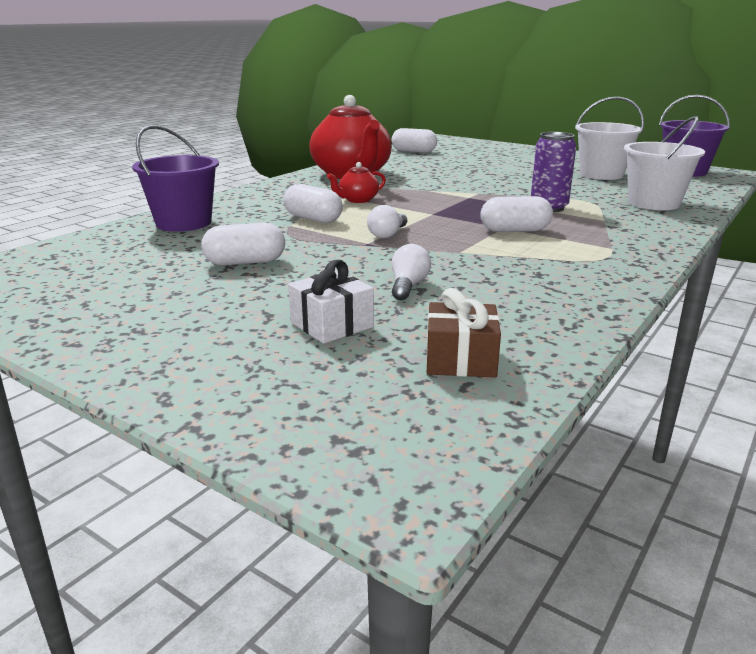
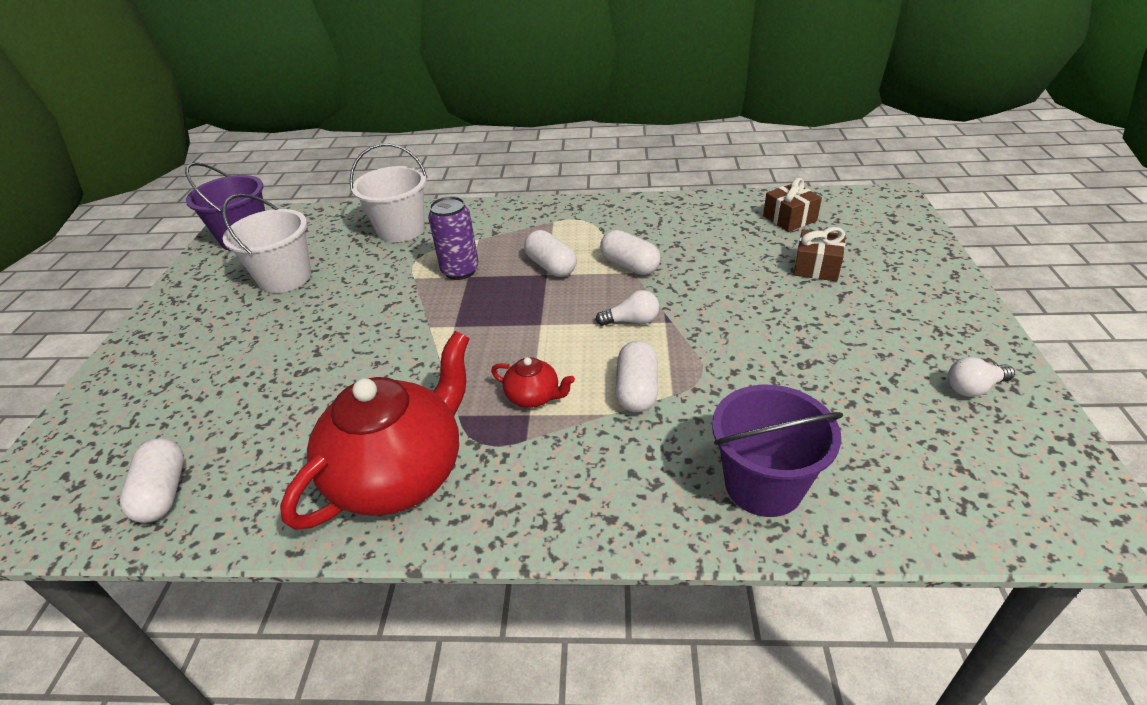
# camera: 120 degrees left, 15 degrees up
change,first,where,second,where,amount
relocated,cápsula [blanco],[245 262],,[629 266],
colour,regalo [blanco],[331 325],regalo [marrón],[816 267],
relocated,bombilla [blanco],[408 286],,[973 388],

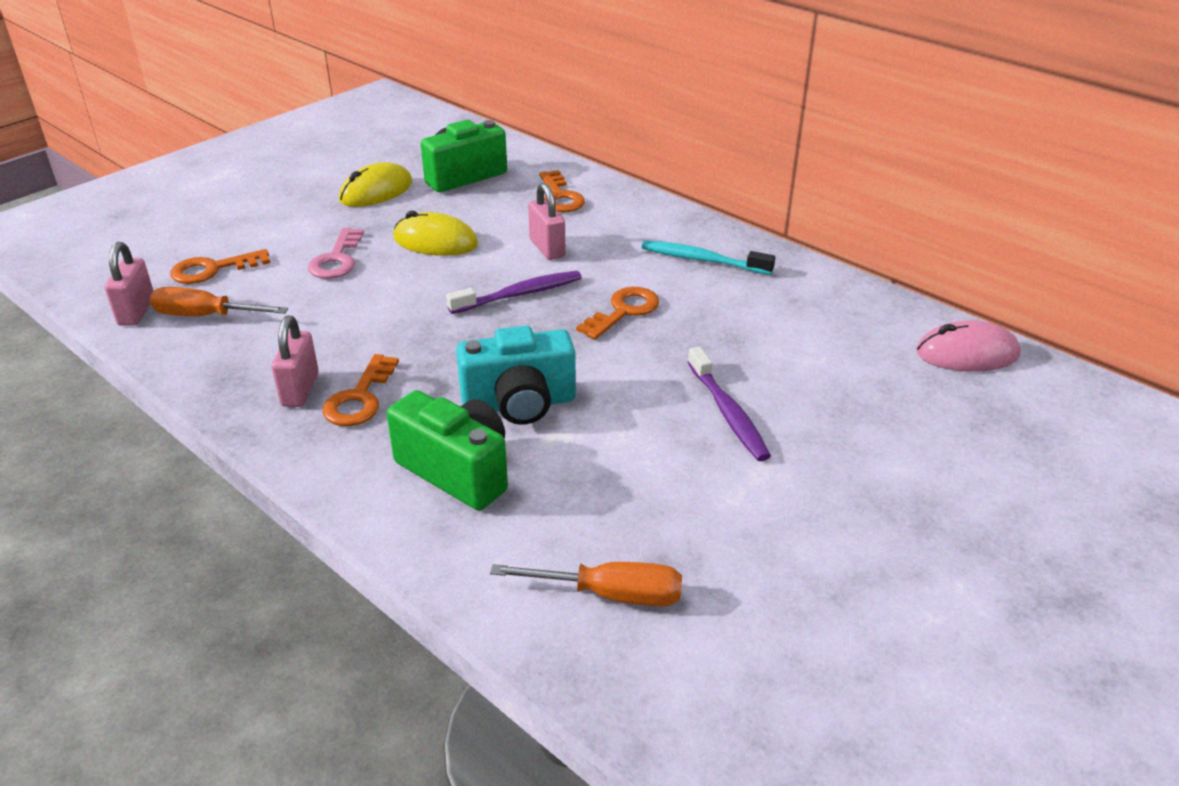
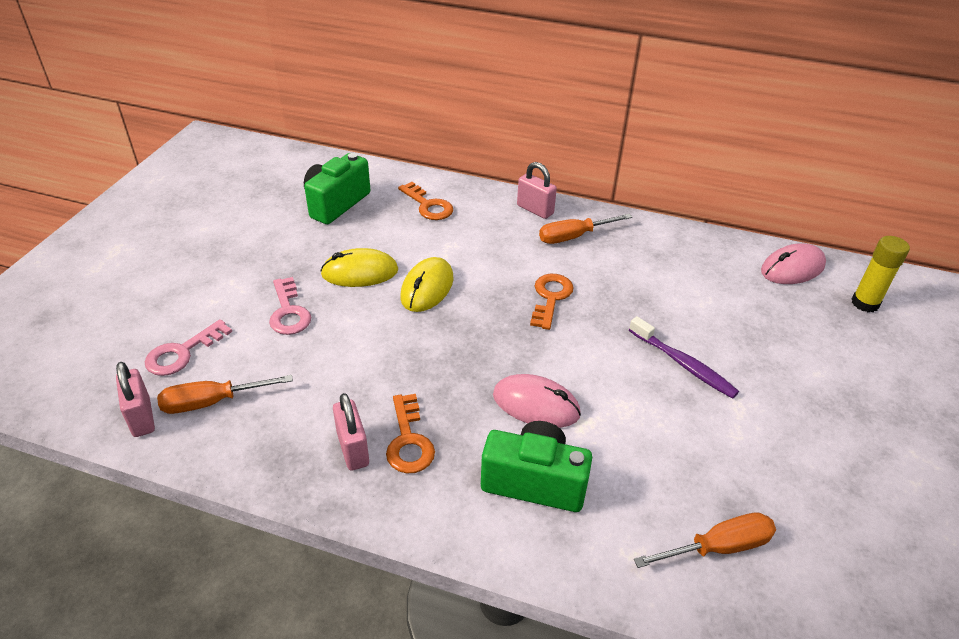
# camera: 25 degrees left, 5 degrees up
change,first,where,second,where,amount
colour,llave [naranja],[212 270],llave [rosa],[182 353],
relocated,ratón [amarillo],[376 191],,[427 288],
missing,cepillo de dientes [morado],[519 294],,,
exchanged,cámara [turquesa],[519 404],ratón [rosa],[536 405],
relocated,candado [rosa],[547 248],,[535 210],
exchanged,cepillo de dientes [turquesa],[702 260],destornillador [naranja],[573 237],
appeared,,,barra de pegamento [amarillo],[865 303],

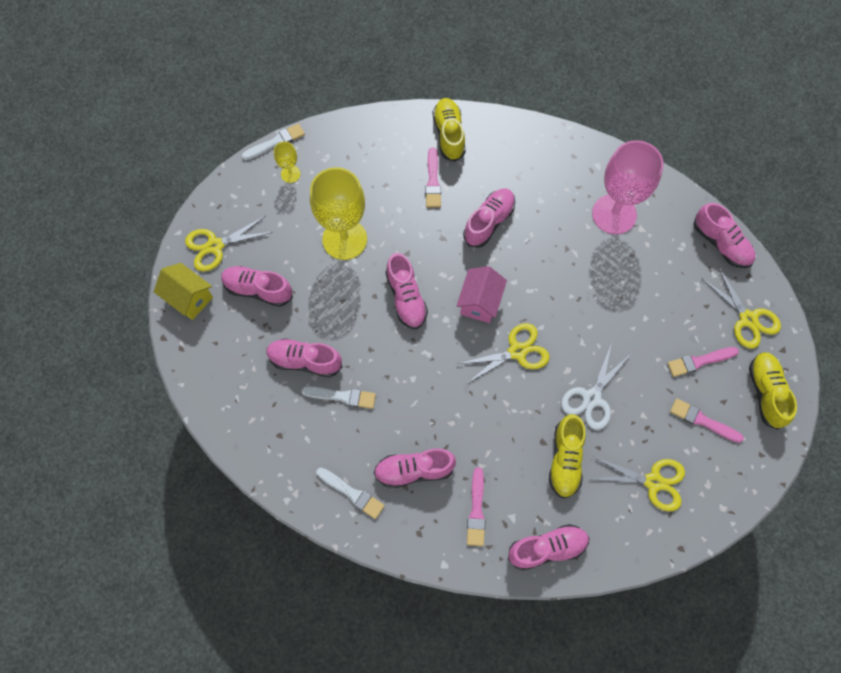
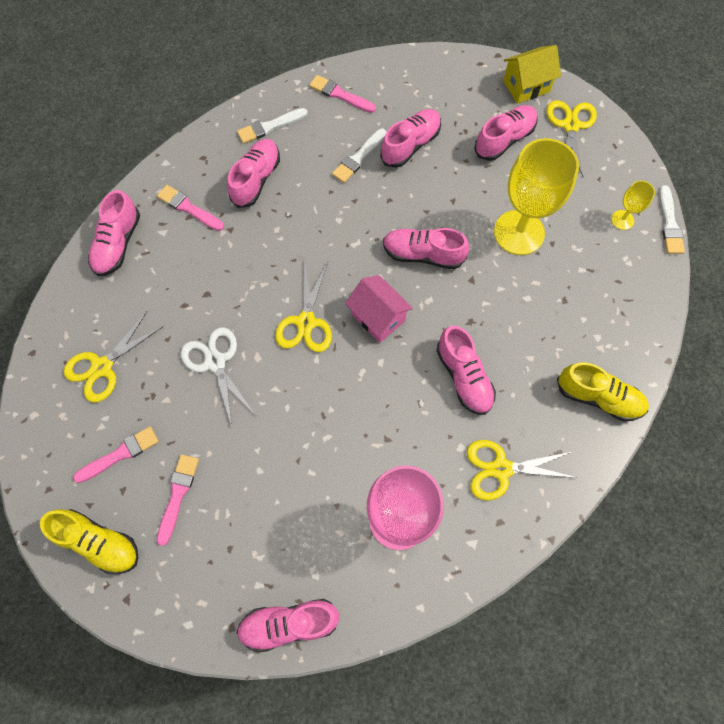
# camera: 120 degrees right, 0 degrees up
change,first,where,second,where,amount
relocated,pincel [rosa],[433 181],,[340 94],
missing,zapato [amarillo],[565 460],,,
relocated,tijeras [amarillo],[748 319],,[501 469],

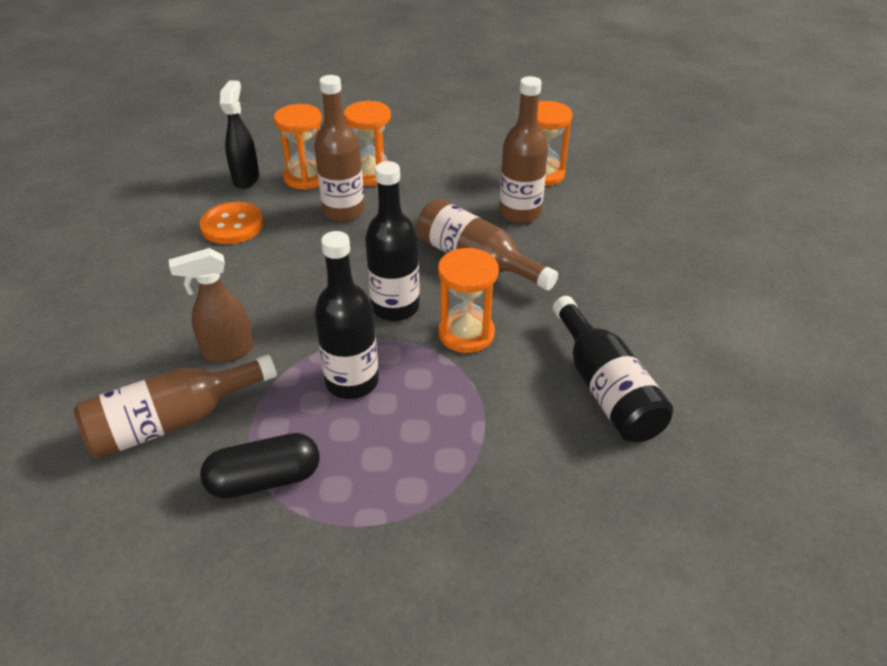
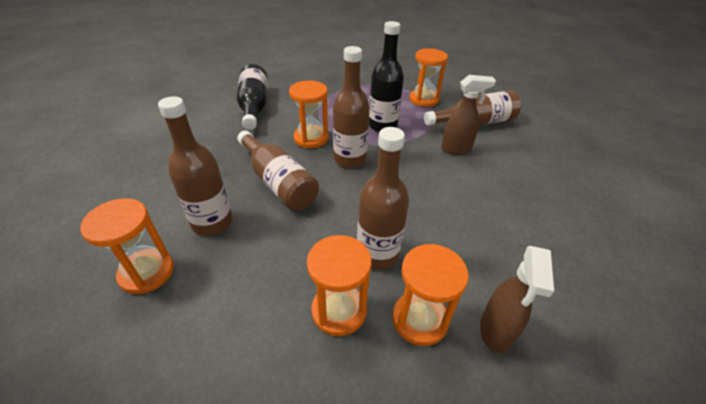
# camera: 170 degrees left, 0 degrees up
change,first,where,second,where,amount
missing,botón [naranja],[232 225],,,
exchanged,cápsula [negro],[264 479],reloj de arena [naranja],[423 99],
colour,pulverizador [negro],[246 179],pulverizador [marrón],[495 331],
colour,botella [negro],[395 307],botella [marrón],[350 159],

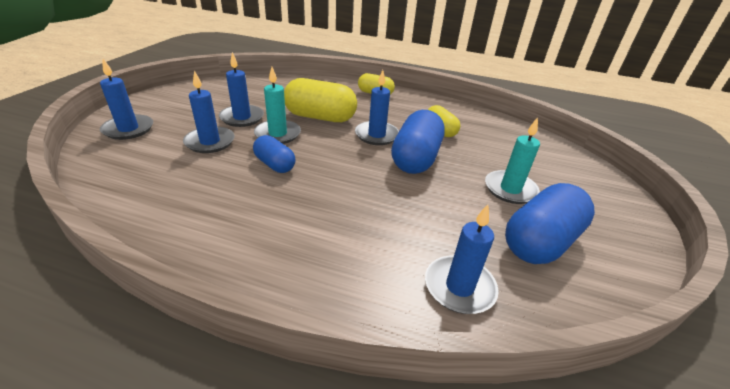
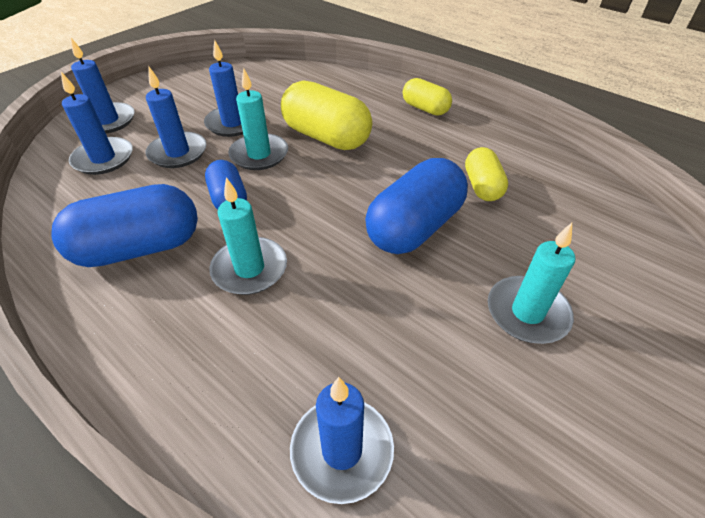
# camera: 25 degrees right, 10 degrees up
change,first,where,second,where,amount
relocated,vela [azul],[376 135],,[103 159],
relocated,cápsula [azul],[540 241],,[139 248],
appeared,,,vela [turquesa],[249 269],

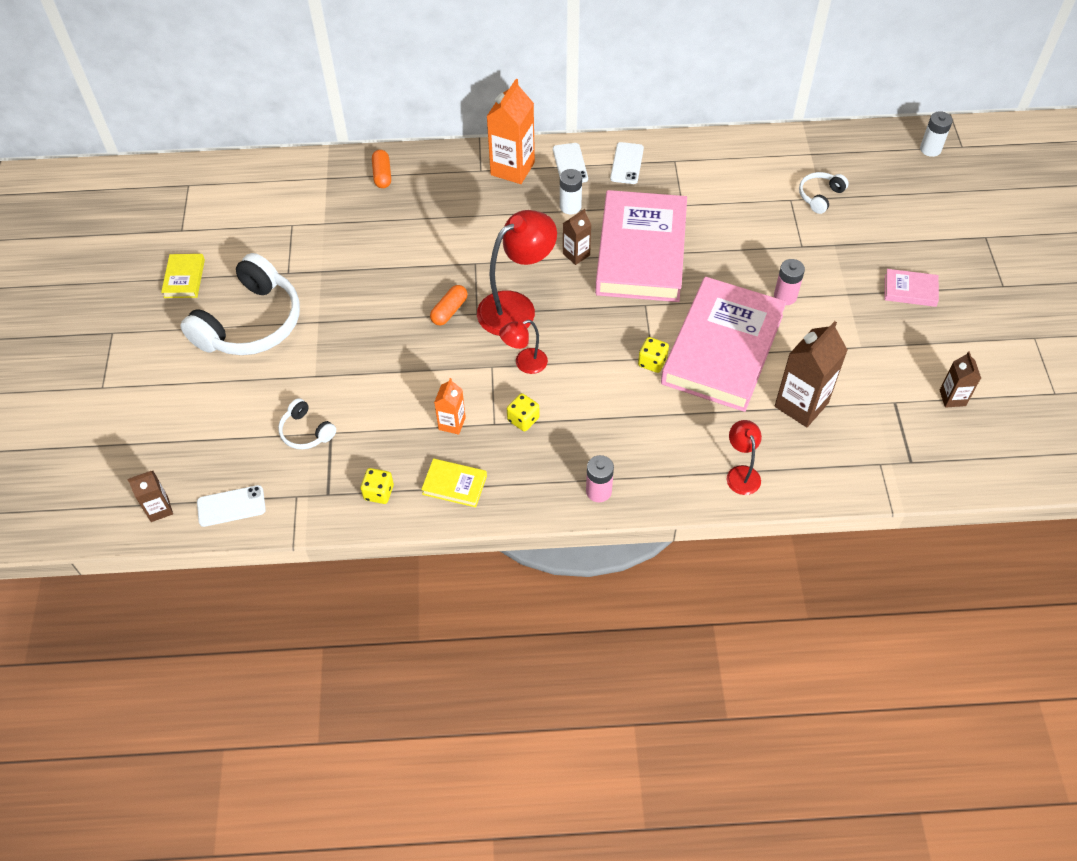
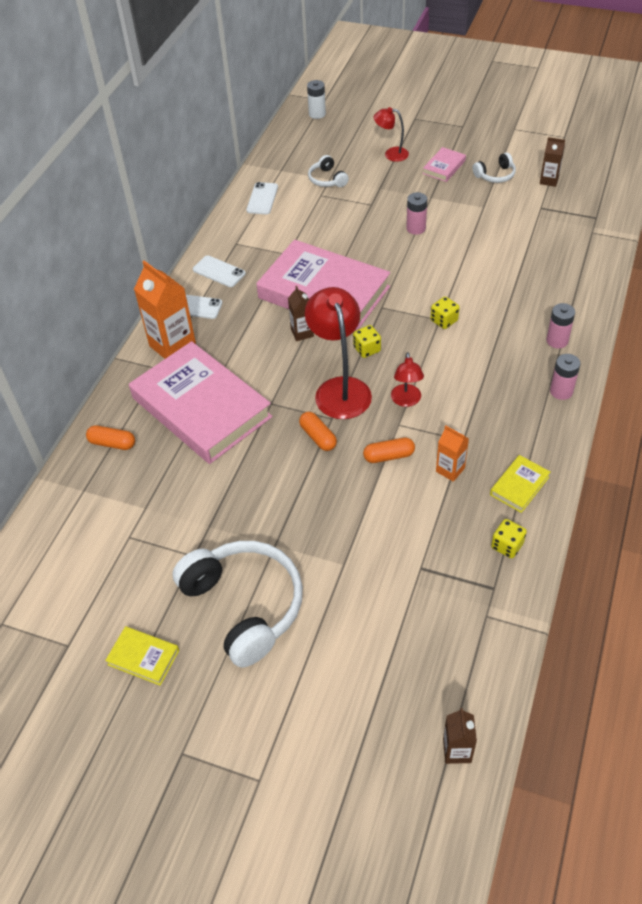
# camera: 65 degrees left, 5 degrees down
change,first,where,second,where,amount
relocated,móvil [blanco],[231 506],,[262 199],
relocated,auriculares [blanco],[306 432],,[495 175],
relocated,dado [amarillo],[523 419],,[367 349],
missing,pila [blanco],[570 206],,,
relocated,libro [rosa],[722 349],,[201 407],
relocated,lámpara [rojo],[741 473],,[391 154],
missing,cartón de leche [marrón],[801 405],,,
appeared,,,cápsula [naranja],[389 456],
appeared,,,pila [rosa],[557 340],

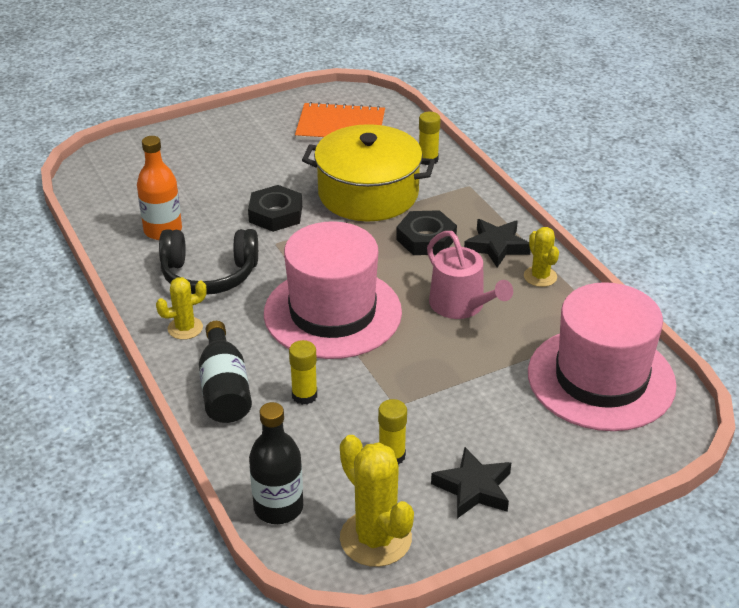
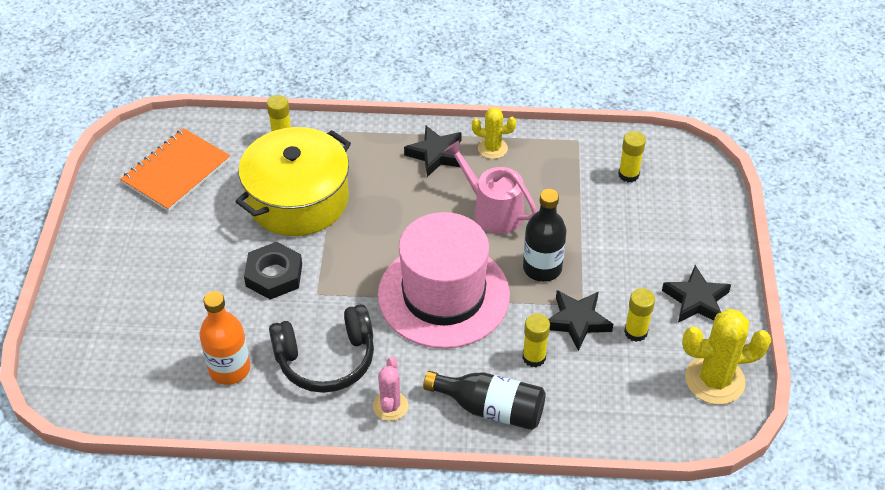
# camera: 60 degrees left, 10 degrees up
change,first,where,second,where,amount
colour,cactus [amarillo],[185 328],cactus [rosa],[390 406],
spun,auriculares [negro],[209 274],,[326 359],45 degrees clockwise
relocated,botella [negro],[278 507],,[542 268],
missing,tuerca [negro],[426 239],,,
spun,regadera [rosa],[461 305],,[493 211],135 degrees counterclockwise
exchanged,sombrero [rosa],[601 379],barra de pegamento [amarillo],[628 174],
appeared,,,estrella [negro],[577 321],

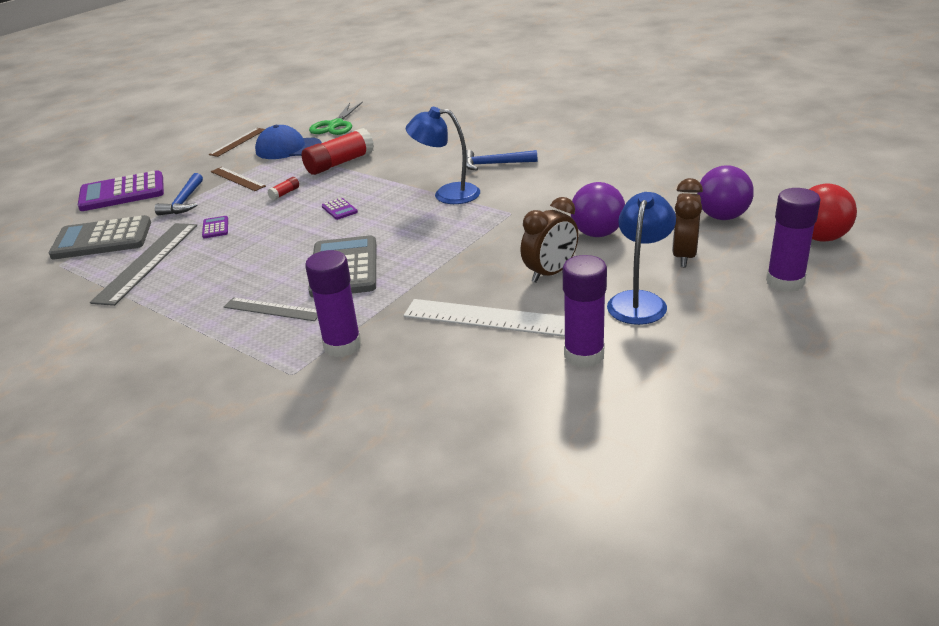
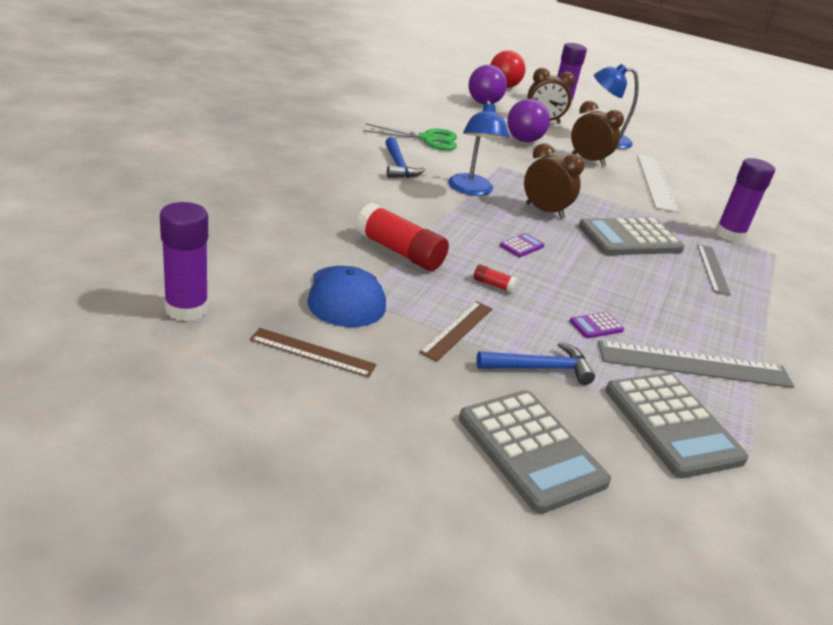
# camera: 110 degrees left, 0 degrees up
change,first,where,second,where,amount
colour,calculadora [morado],[122 193],calculadora [gris],[531 450],
relocated,tijeras [verde],[335 125],,[428 139],
relocated,barra de pegamento [morado],[584 355],,[186 309],
appeared,,,despertador [marrón],[544 211],

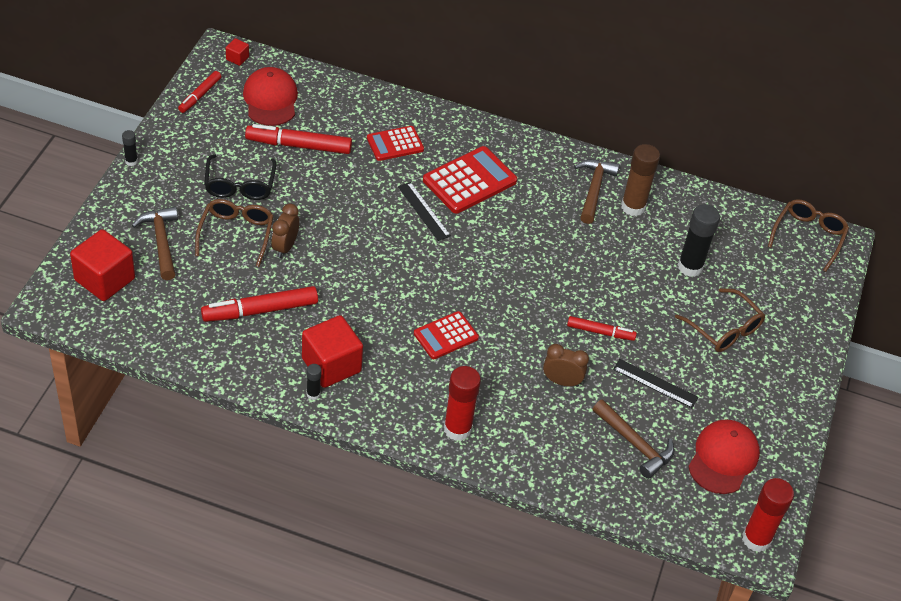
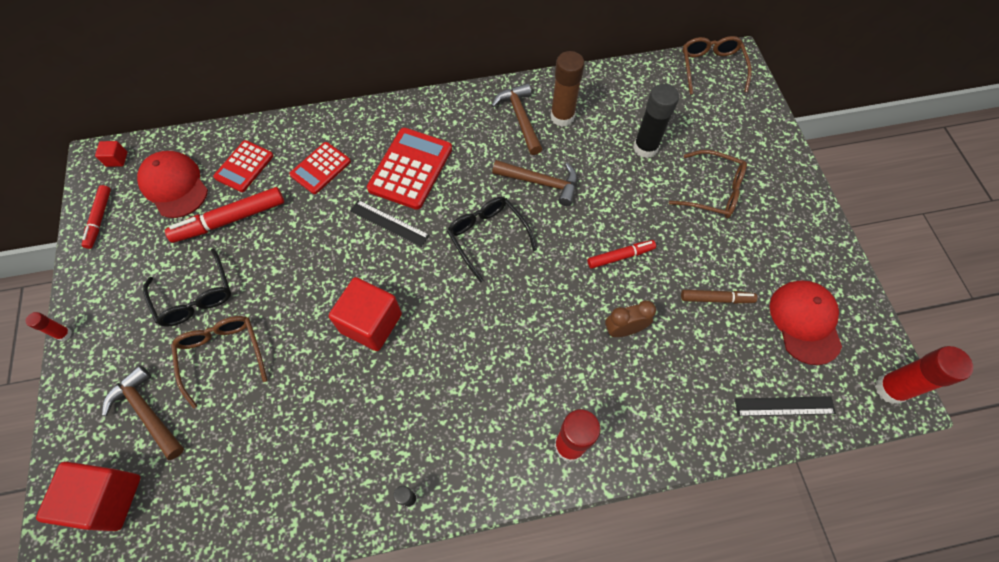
# camera: 25 degrees left, 15 degrees up
change,first,where,second,where,amount
colour,barra de pegamento [negro],[131 161],barra de pegamento [rojo],[64 334],
missing,rotulador [rojo],[260 310],,,
missing,despertador [marrón],[285 247],,,
relocated,cubo [rojo],[331 365],,[371 323],
relocated,calculadora [rojo],[446 336],,[244 166],
relocated,martillo [marrón],[635 444],,[541 183],
relocated,regla [negro],[655 383],,[784 406],
appeared,,,gafas [negro],[487 236],
appeared,,,rotulador [marrón],[716 299],

